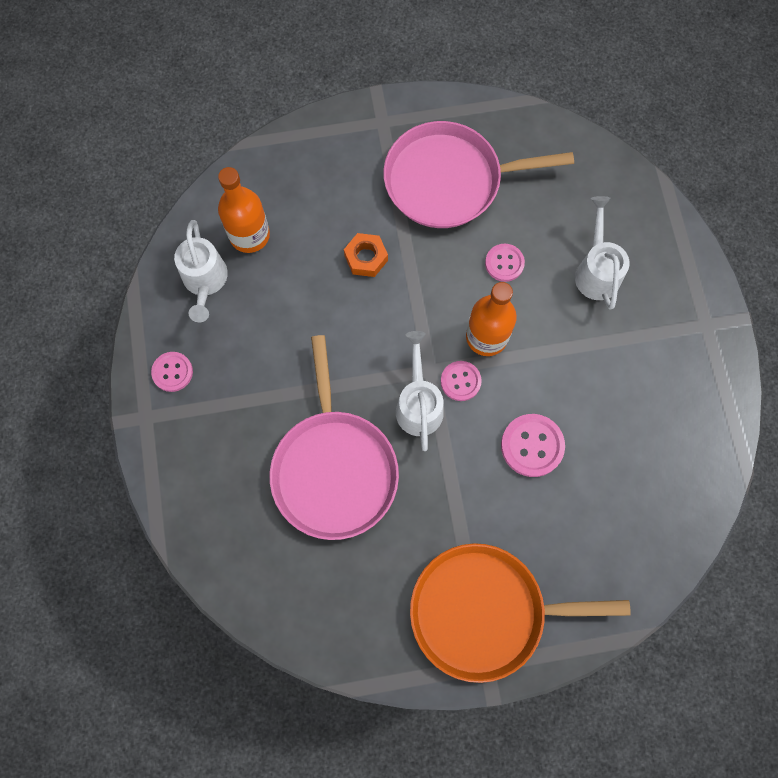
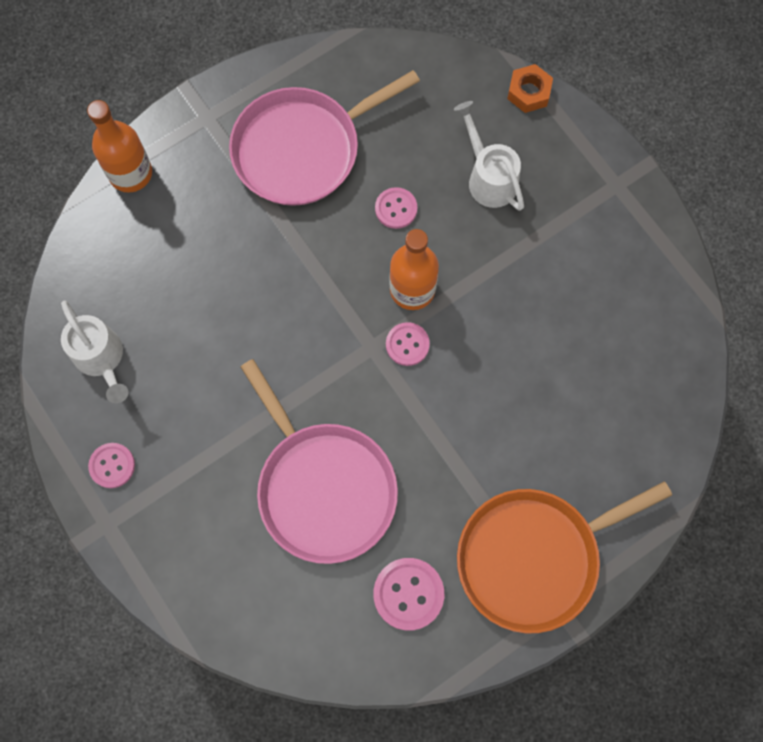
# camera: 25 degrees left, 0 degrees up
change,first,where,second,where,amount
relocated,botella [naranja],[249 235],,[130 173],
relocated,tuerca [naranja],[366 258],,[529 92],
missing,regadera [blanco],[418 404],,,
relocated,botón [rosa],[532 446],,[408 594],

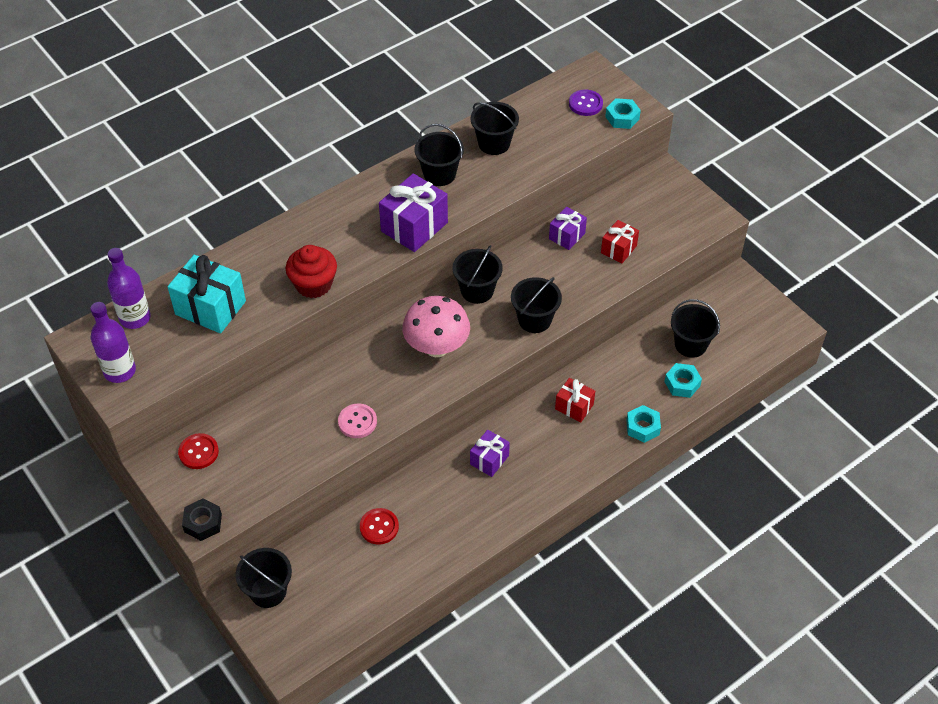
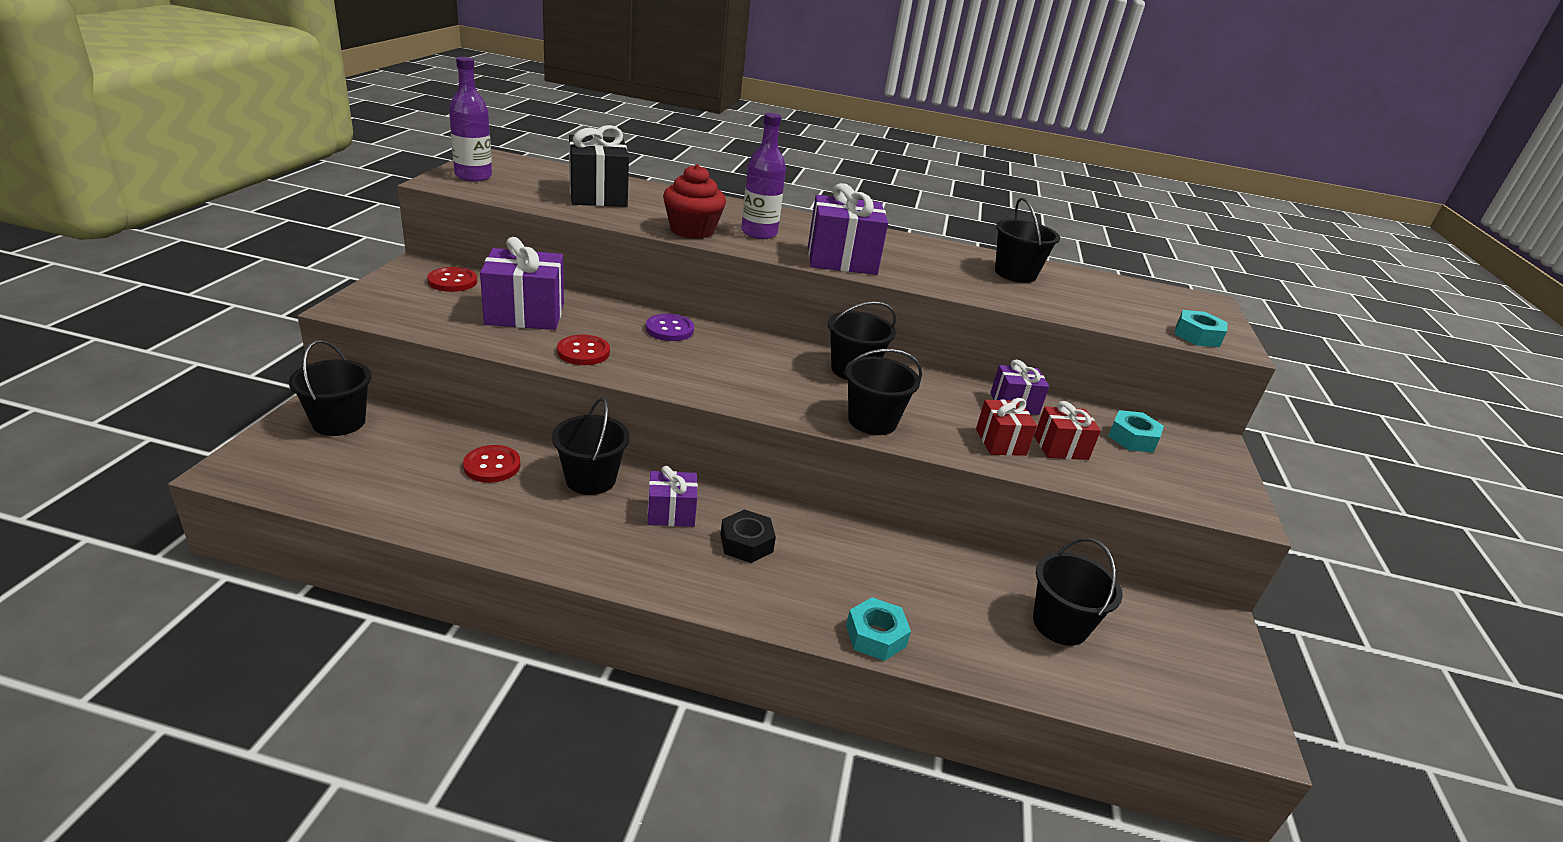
# camera: 45 degrees right, 20 degrees down
change,first,where,second,where,amount
relocated,botella [morado],[135 318],,[759 233],
colour,regalo [turquesa],[210 308],regalo [negro],[598 195],
relocated,tuerca [negro],[203 523],,[746 543],
colour,botón [rosa],[357 422],botón [rojo],[583 352],
missing,seta [rosa],[436 347],,,
relocated,balde [negro],[439 174],,[590 479],
relocated,regalo [rojo],[574 407],,[1000 442],
relocated,botón [morado],[585 104],,[669 329],
relocated,tuerca [turquesa],[682 384],,[1132 438],
appeared,,,regalo [morado],[525 314],

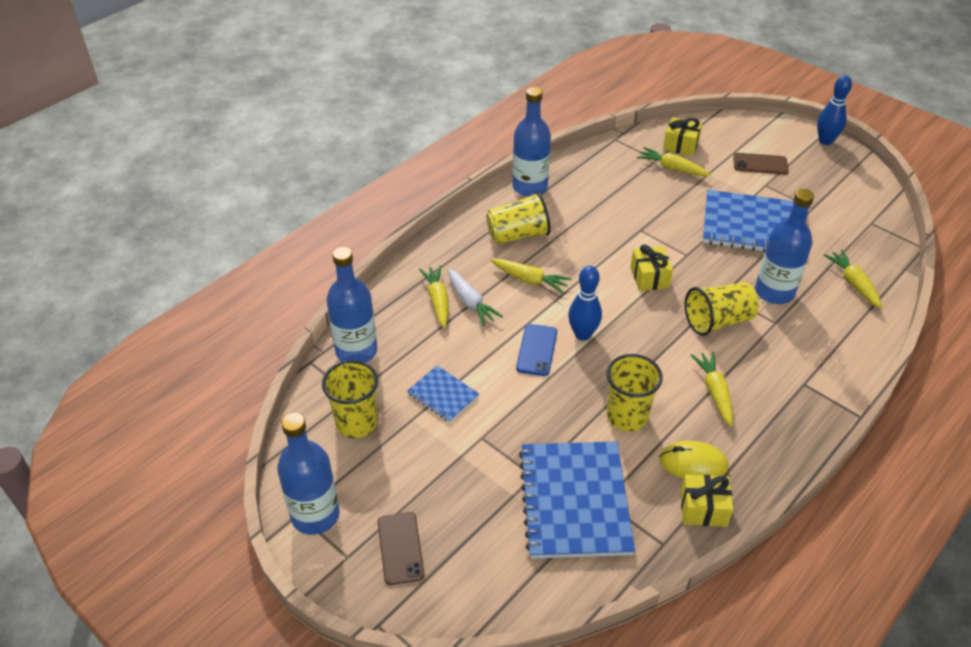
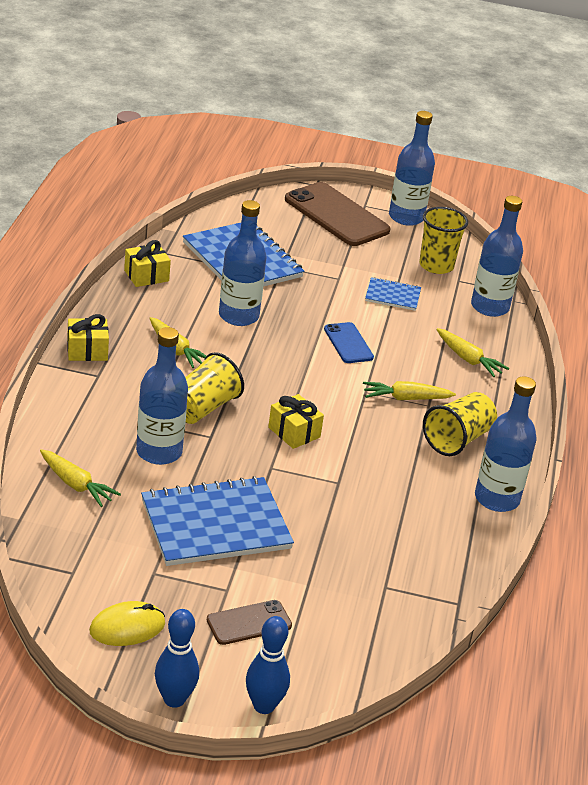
# camera: 145 degrees right, 10 degrees down
change,first,where,second,where,amount
size,móvil [marrón],[400 548],,[336 215],x1.92
missing,zanahoria [blanco],[470 302],,,
relocated,bolo [azul],[583 334],,[264 706],
exchanged,vaso [amarillo],[627 416],botella [azul],[238 316],
missing,zanahoria [amarillo],[672 168],,,
relocated,ratón [amarillo],[693 463],,[127 627],
relocated,regalo [amarillo],[680 145],,[87 350],

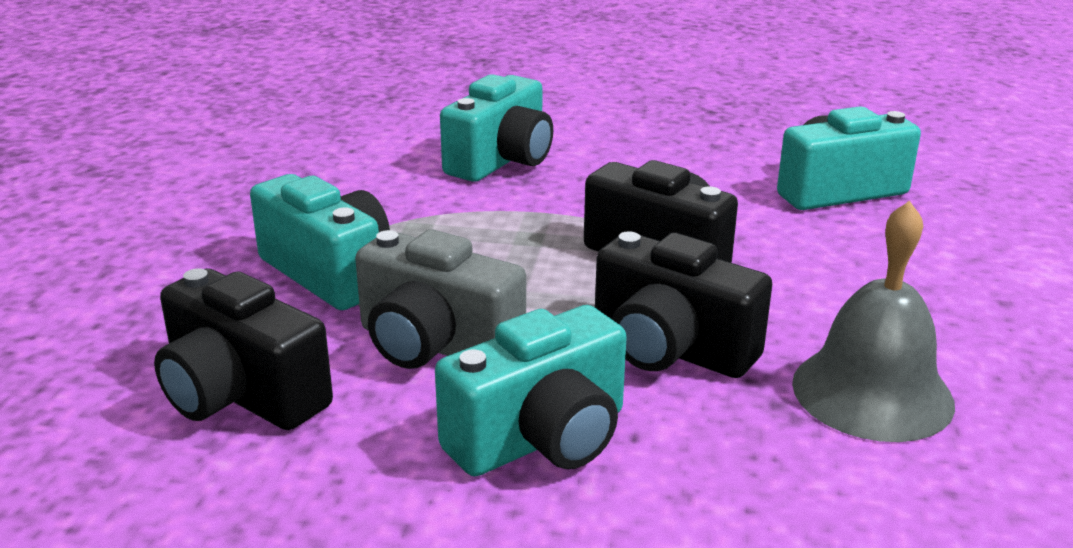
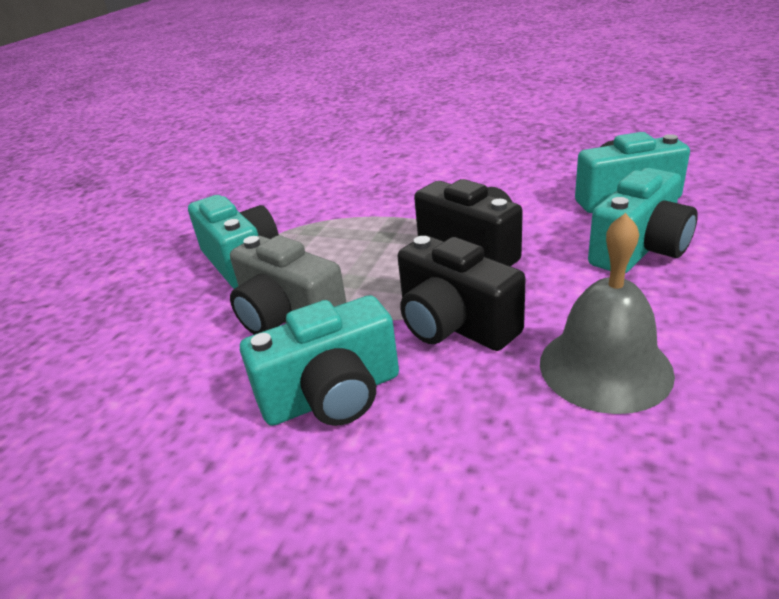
# camera: 15 degrees right, 5 degrees up
change,first,where,second,where,amount
missing,cámara [negro],[241 395],,,
relocated,cámara [turquesa],[501 161],,[639 249],

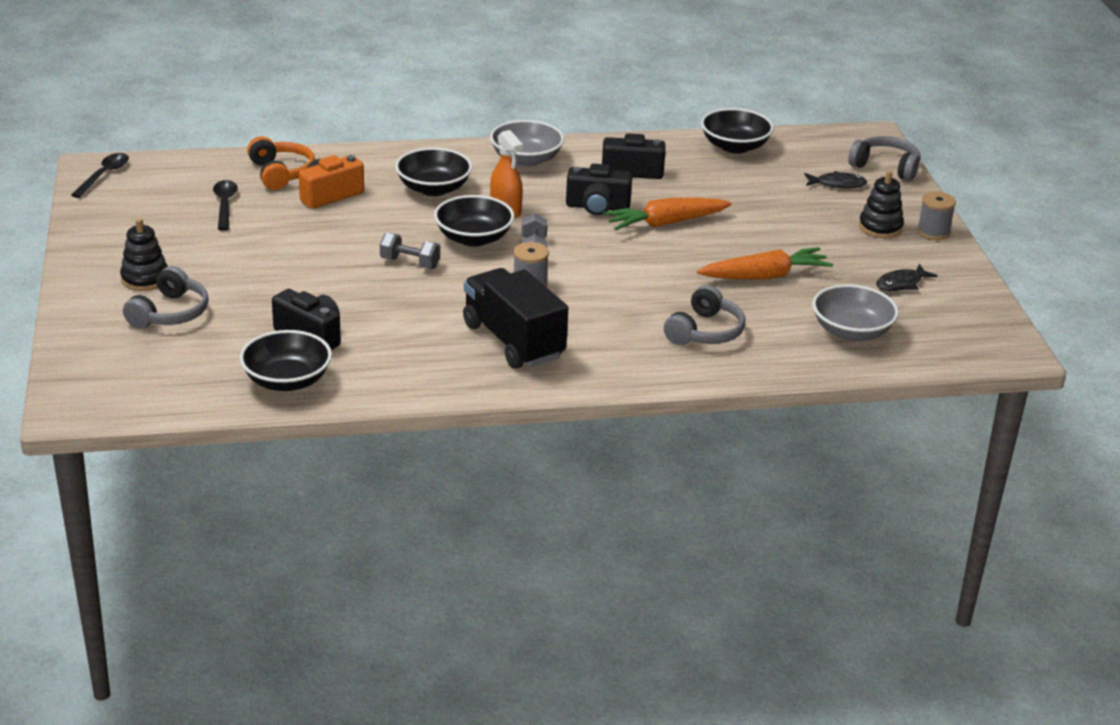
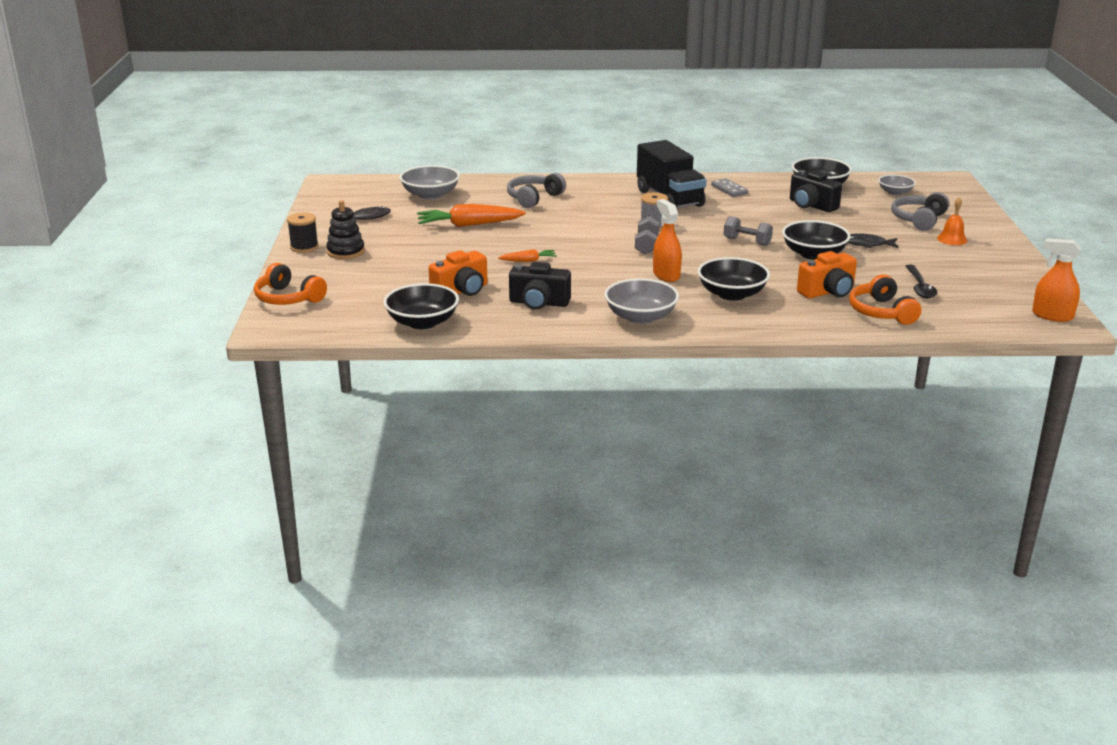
# camera: 170 degrees left, 5 degrees down
change,first,where,second,where,amount
exchanged,cuchara [negro],[104 175],pulverizador [naranja],[1052 316],
exchanged,juguete apilable [negro],[145 279],campana [naranja],[952 239],
relocated,cuenco [negro],[473 238],,[813 254],
missing,cámara [negro],[597 207],,,
size,zanahoria [naranja],[665 223],,[528 261],x0.51
relocated,pez [negro],[837 184],,[867 244],
colour,auriculares [gris],[885 167],auriculares [naranja],[288 298],
colour,carrete [gris],[933 232],carrete [negro],[304 247],
appeared,,,cámara [naranja],[461 291],
appeared,,,ficha de dominó [gris],[729 189],
appeared,,,cuenco [gris],[895 192],

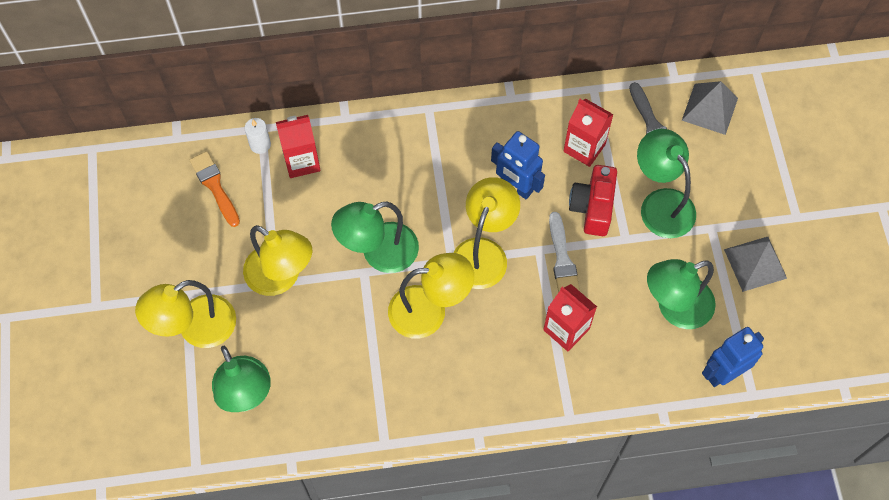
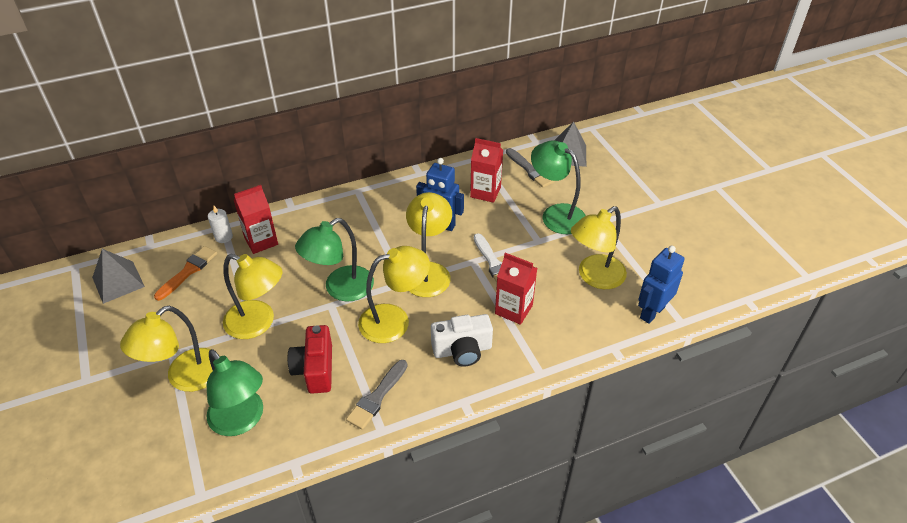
# camera: 15 degrees left, 20 degrees down
change,first,where,second,where,amount
spun,pincel [naranja],[215 186],,[188 271],75 degrees clockwise
relocated,cámara [rojo],[592 207],,[315 369],
colour,lámpara [verde],[674 308],lámpara [amarillo],[594 277],
relocated,pirámide [gris],[755 263],,[118 282],
appeared,,,pincel [gris],[377 397],
appeared,,,cámara [blanco],[462 350],

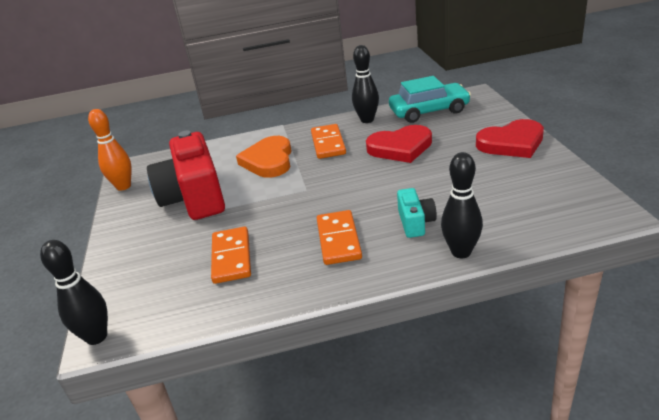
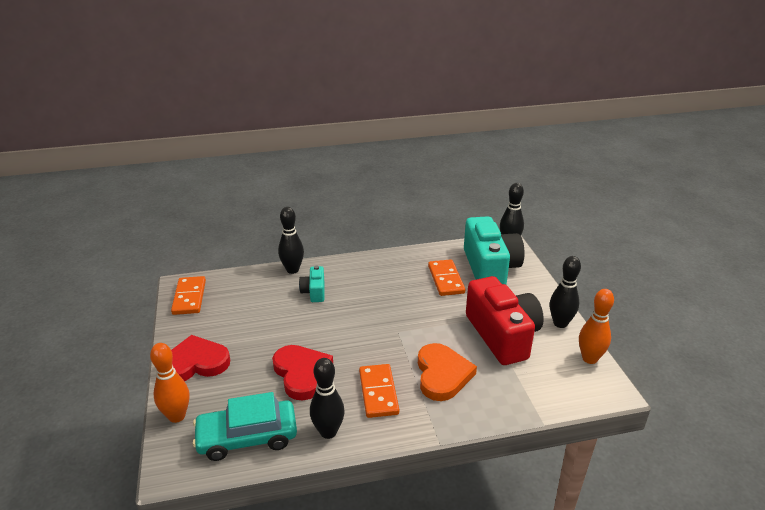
# camera: 175 degrees right, 0 degrees up
change,first,where,second,where,amount
relocated,ficha de dominó [naranja],[339 240],,[189 297],
spun,corazón [rojo],[400 147],,[302 373],75 degrees clockwise
appeared,,,bolo [naranja],[177 416],
appeared,,,cámara [turquesa],[490 268],
appeared,,,bolo [negro],[560 323],

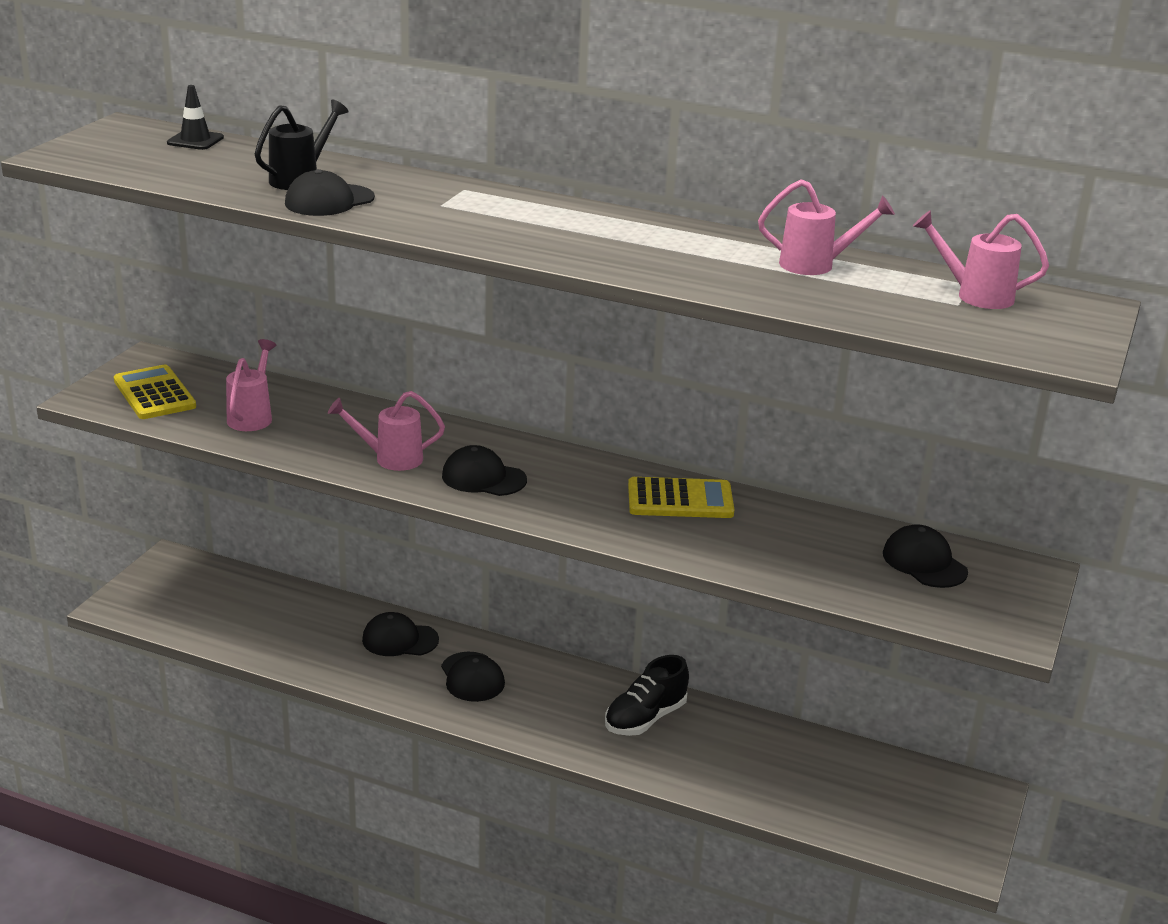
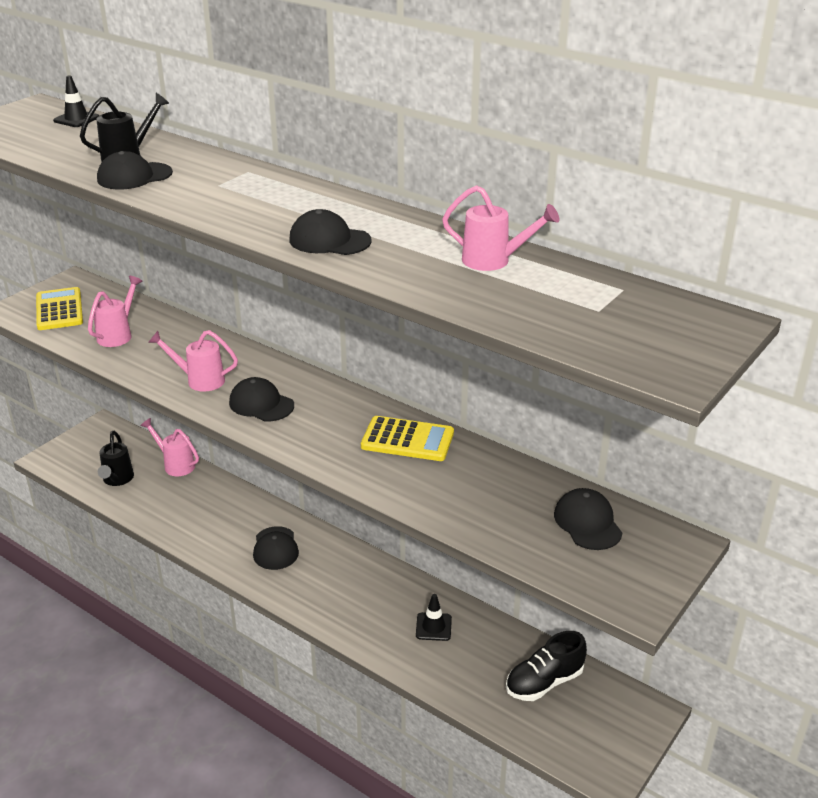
# camera: 15 degrees right, 5 degrees up
change,first,where,second,where,amount
relocated,gorra [negro],[400 640],,[329 240],
relocated,zapato [negro],[645 718],,[544 682],
relocated,regadera [rosa],[975 295],,[175 464],
appeared,,,regadera [negro],[117 480],
appeared,,,cono de tráfico [negro],[433 627],

